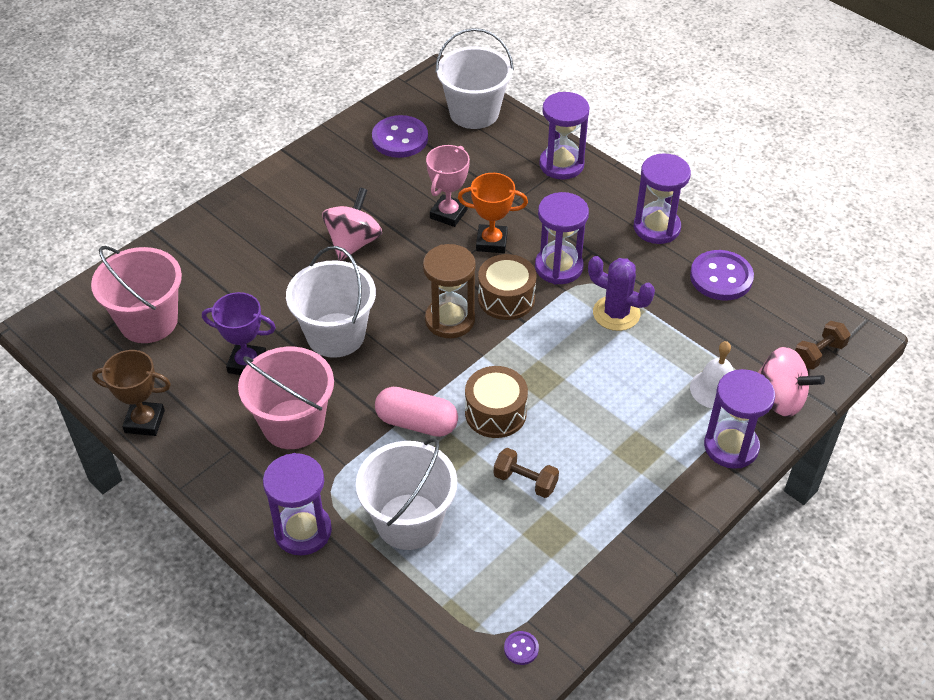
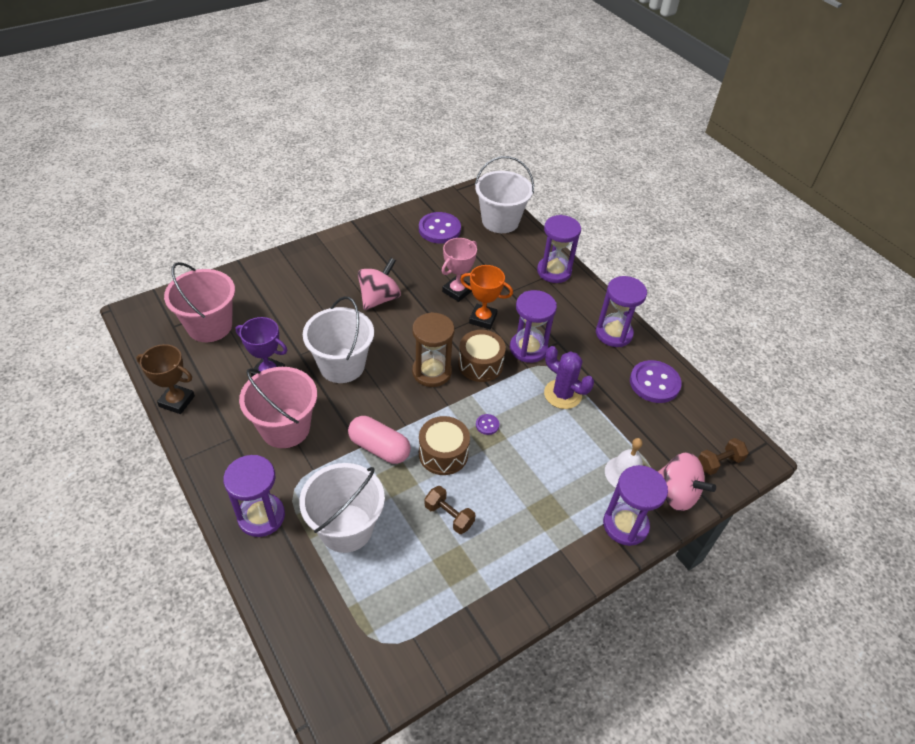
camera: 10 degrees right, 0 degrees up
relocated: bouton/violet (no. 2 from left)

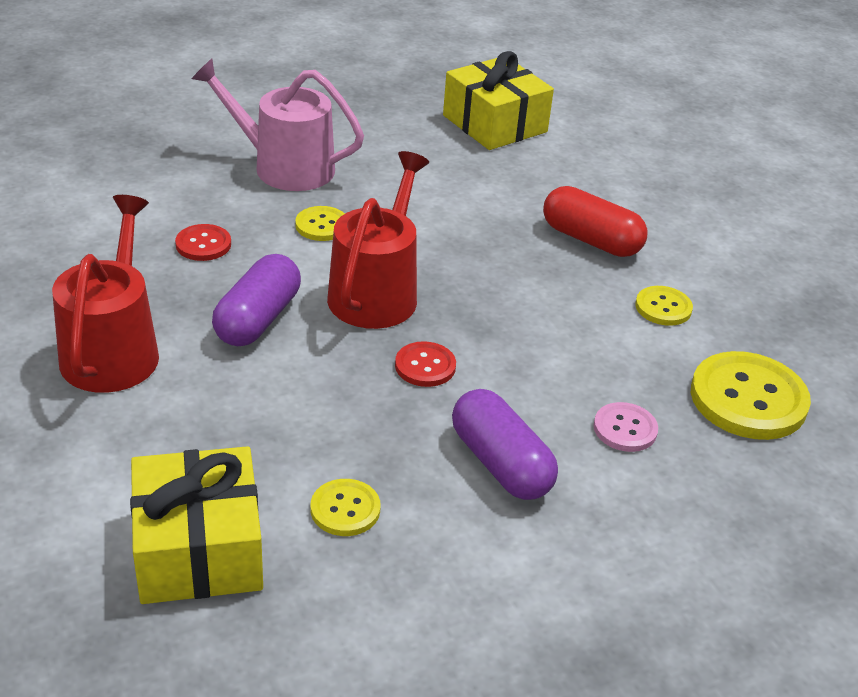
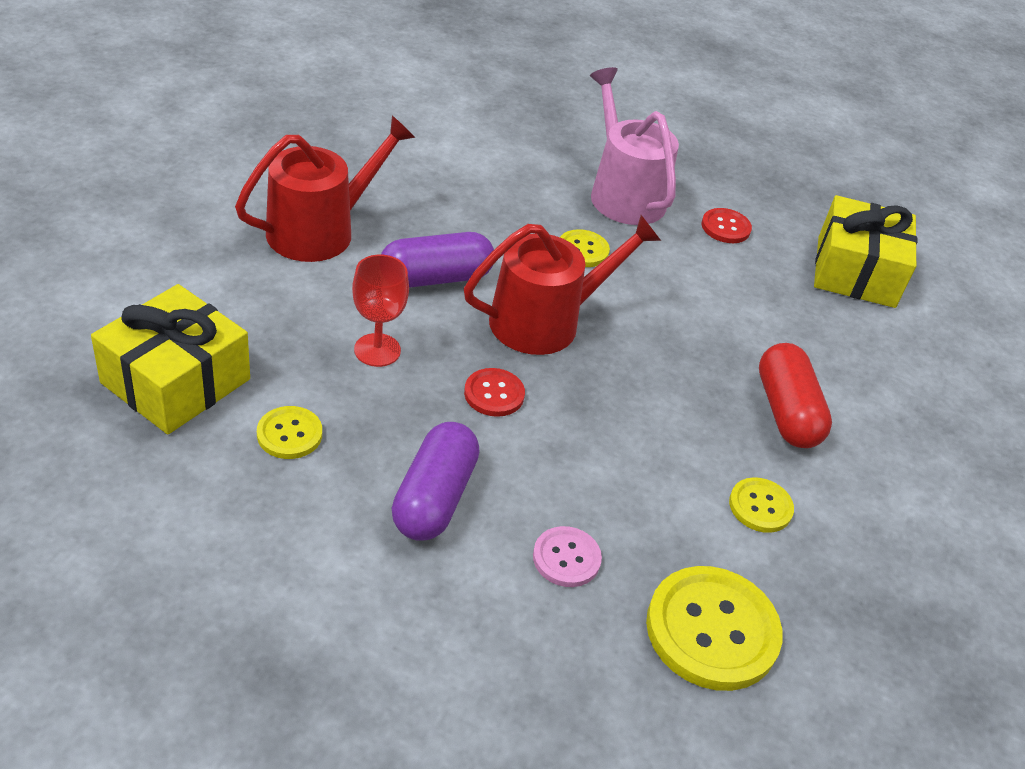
camera: 45 degrees right, 5 degrees up
appeared: verre à pied/rouge
relocated: bouton/rouge (no. 1 from left in the first image) to bouton/rouge (no. 2 from left)

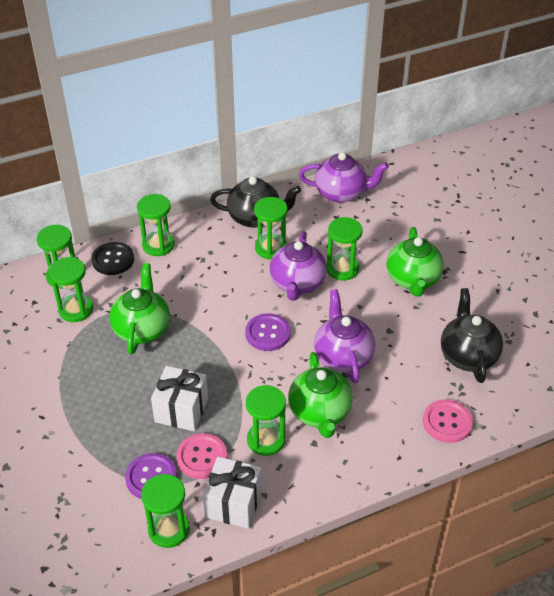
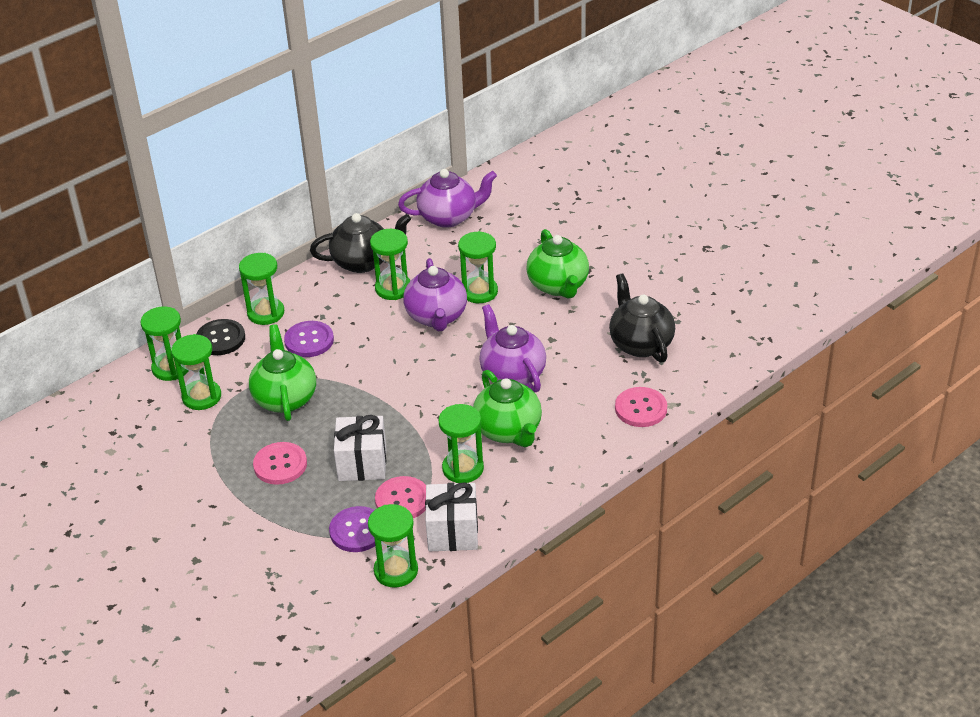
camera: 15 degrees left, 5 degrees down
appeared: bouton/rose (no. 1 from left)
relocated: bouton/violet (no. 2 from left in the first image) to bouton/violet (no. 1 from left)

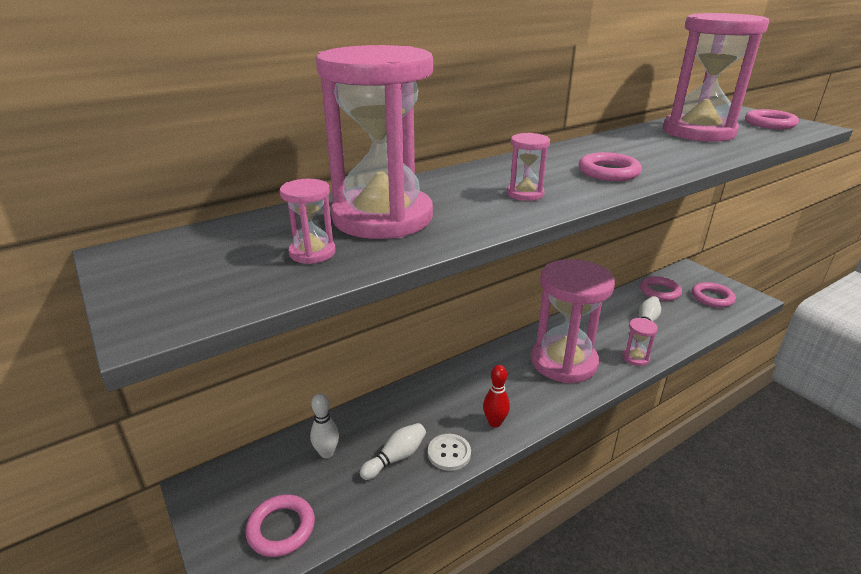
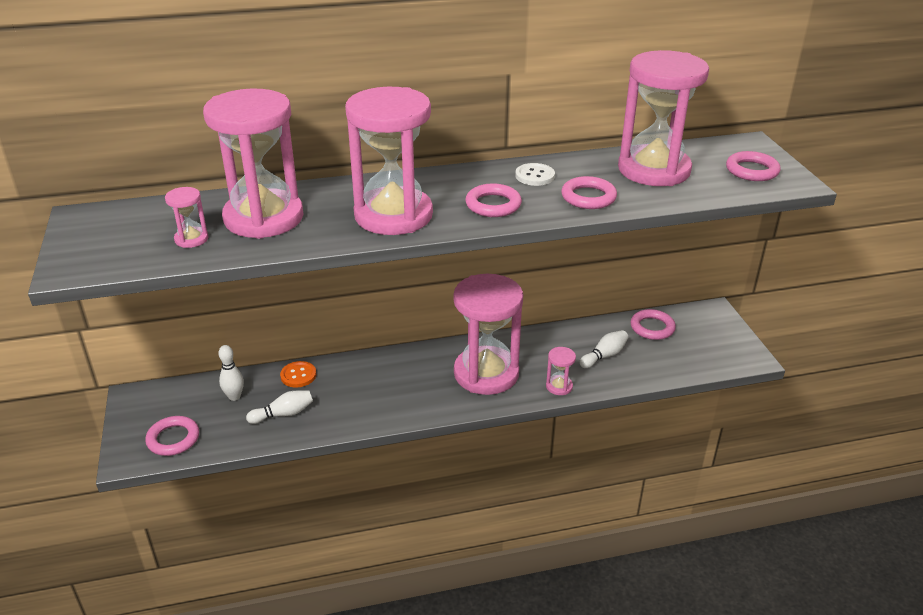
camera: 20 degrees right, 5 degrees up
missing: quille/rouge
appeared: bouton/orange
relocated: bouton/blanc; anneau/rose (no. 4 from left in the first image) to anneau/rose (no. 3 from left)
size: sablier/rose (no. 3 from left) x2.47

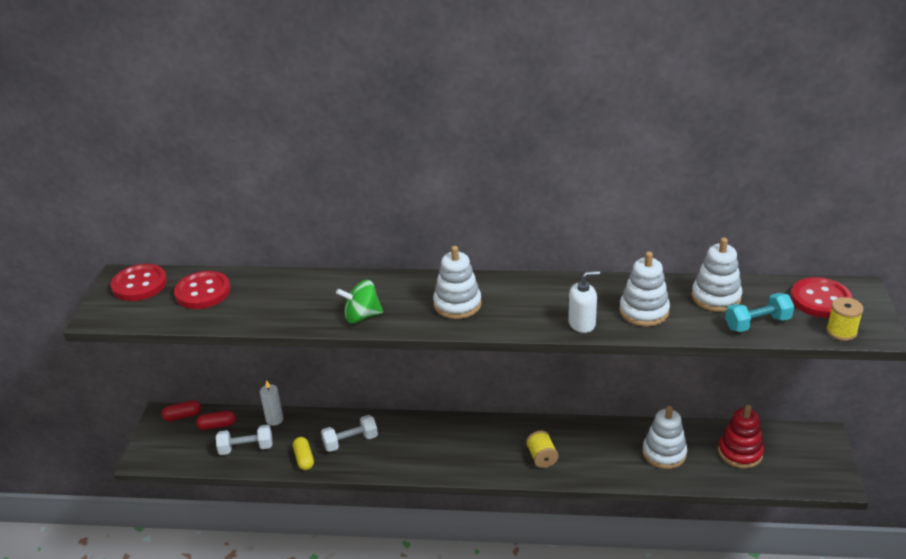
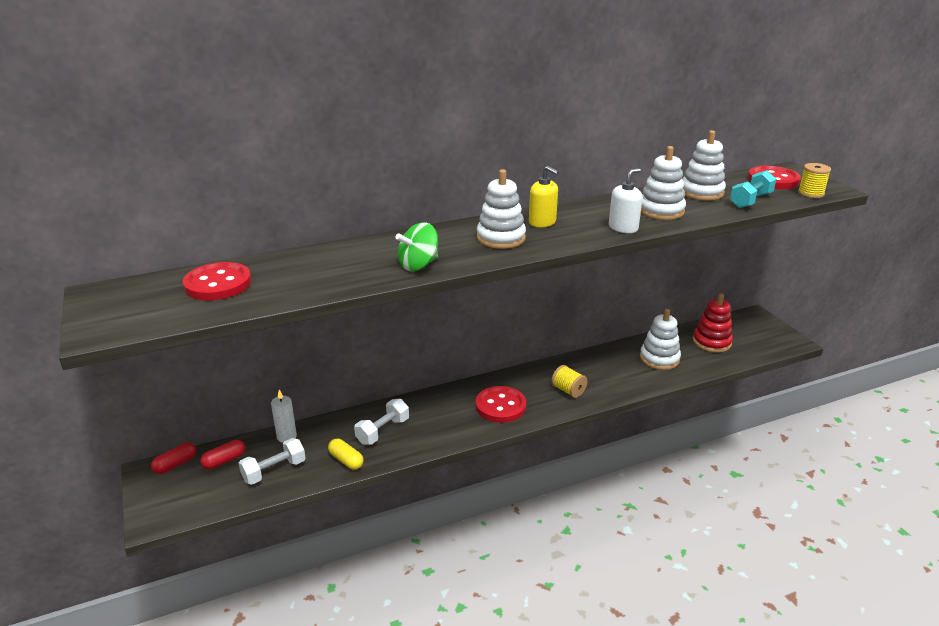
camera: 30 degrees left, 5 degrees down
appeared: distributeur de savon/jaune
relocated: bouton/rouge (no. 1 from left in the first image) to bouton/rouge (no. 2 from left)

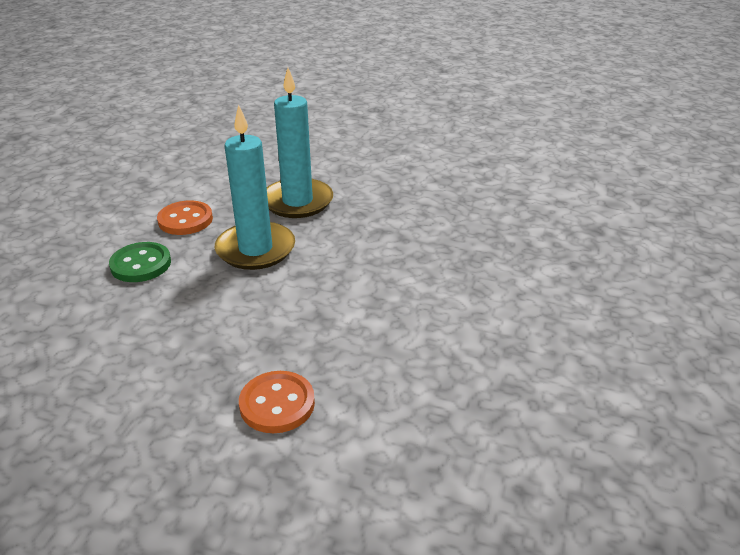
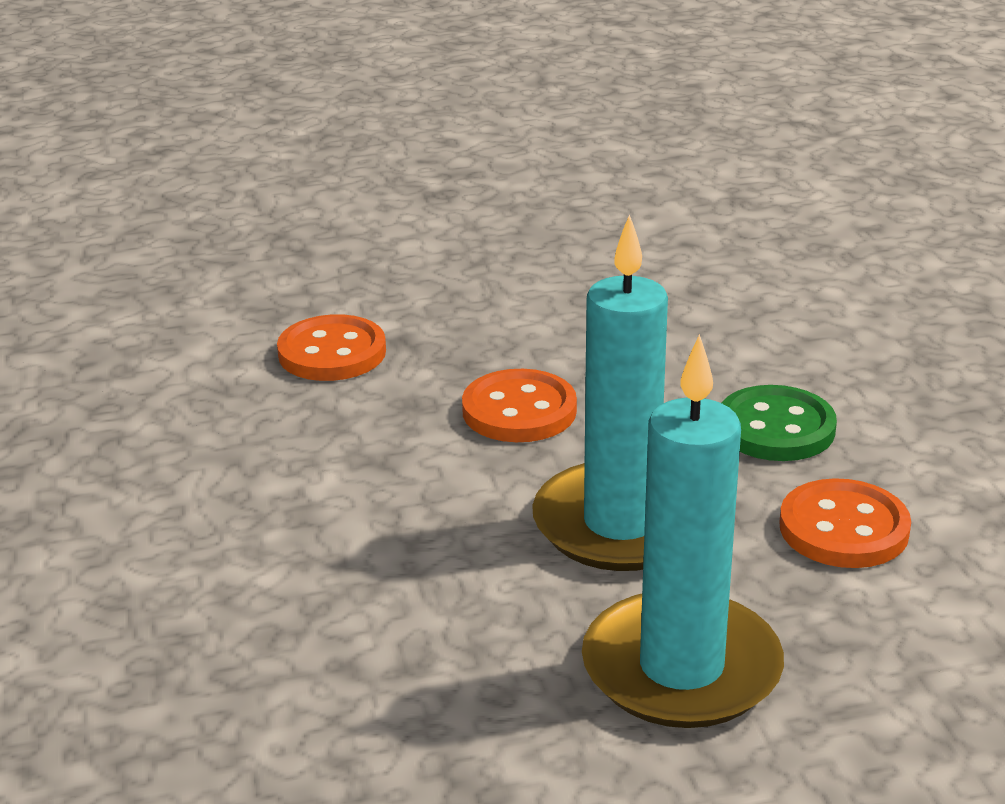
camera: 150 degrees right, 5 degrees down
appeared: bouton/orange (no. 2 from left)

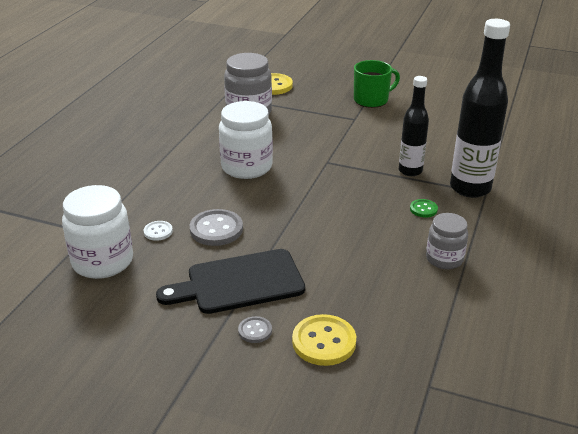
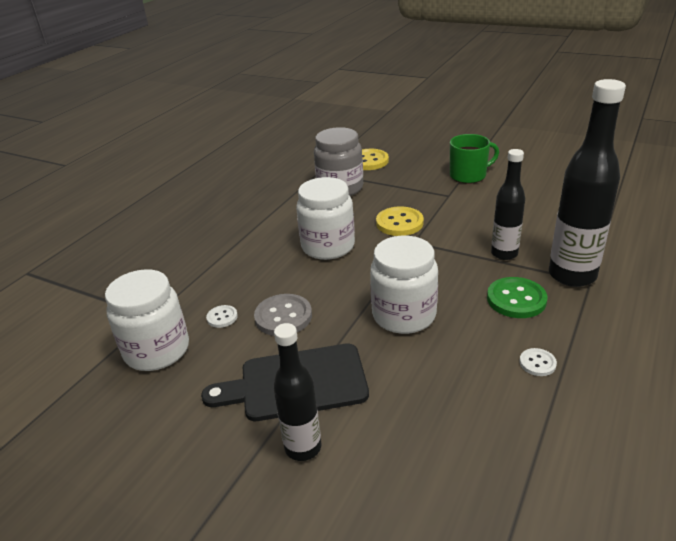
camera: 10 degrees right, 0 degrees up
appeared: bocal/blanc (no. 3 from left)
relocated: bouton/jaune (no. 2 from left)
exchanged: bouton/gris (no. 2 from left) to bouteille/noir (no. 1 from left); bocal/gris (no. 2 from left) to bouton/blanc (no. 2 from left)
size: bouton/vert x1.86

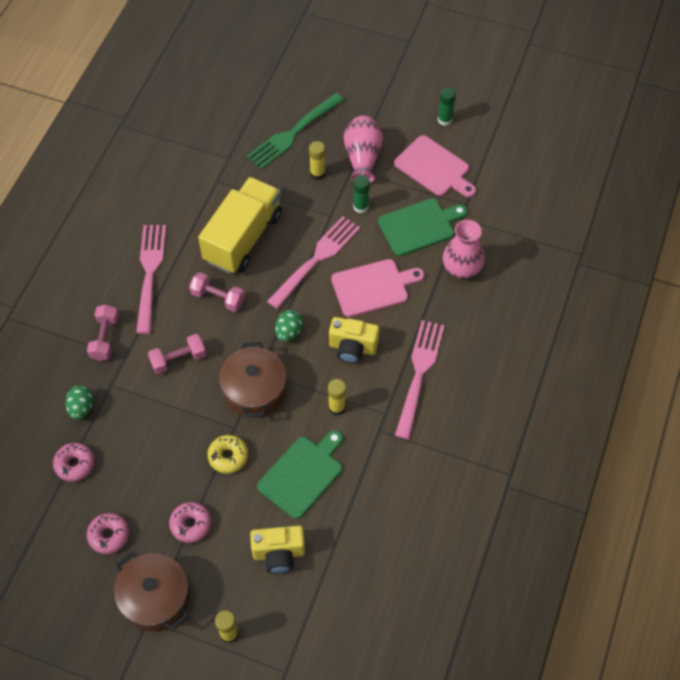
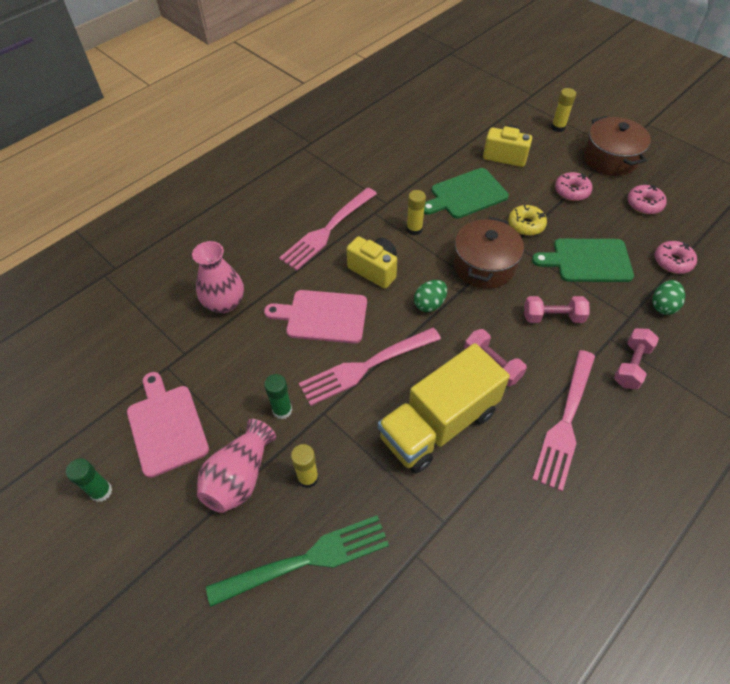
camera: 155 degrees left, 5 degrees down
relocated: planche à découper/vert (no. 2 from left)

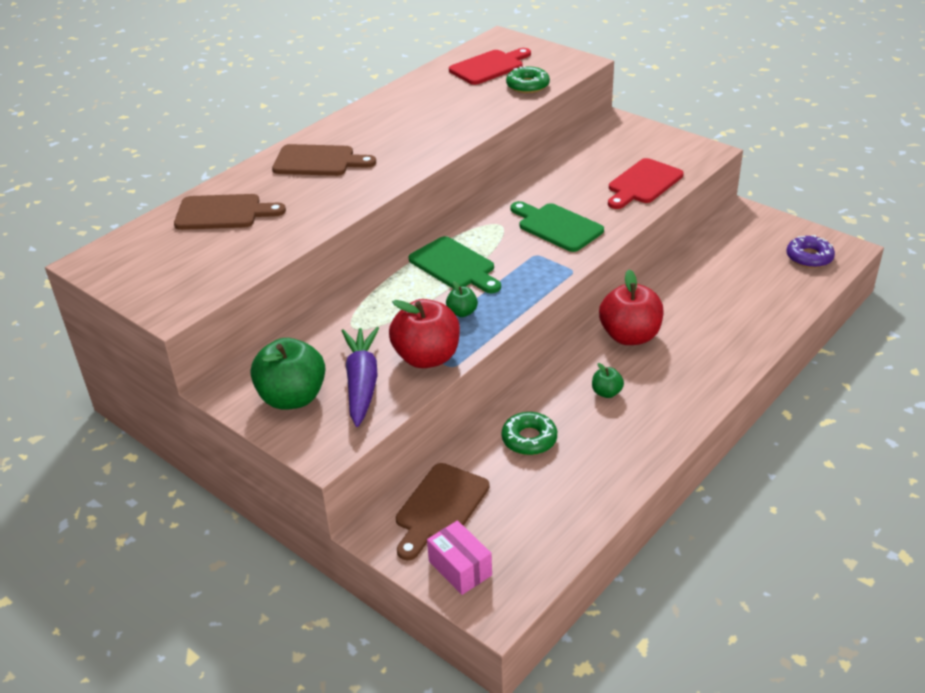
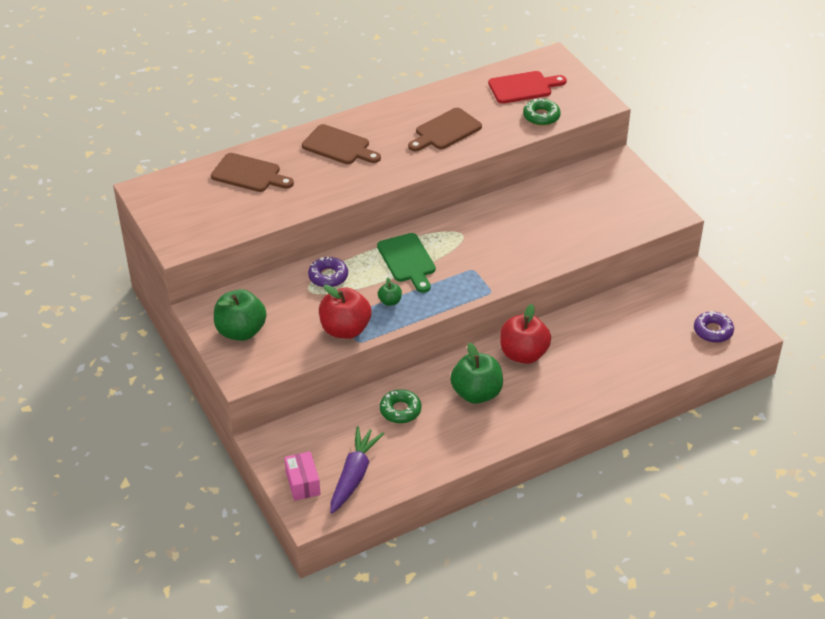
camera: 20 degrees right, 5 degrees up
missing: planche à découper/vert (no. 2 from left); planche à découper/rouge (no. 2 from left)
appeared: beignet/violet (no. 1 from left)
relocated: carotte/violet; planche à découper/marron (no. 3 from left)
size: pomme/vert (no. 3 from left) x2.13

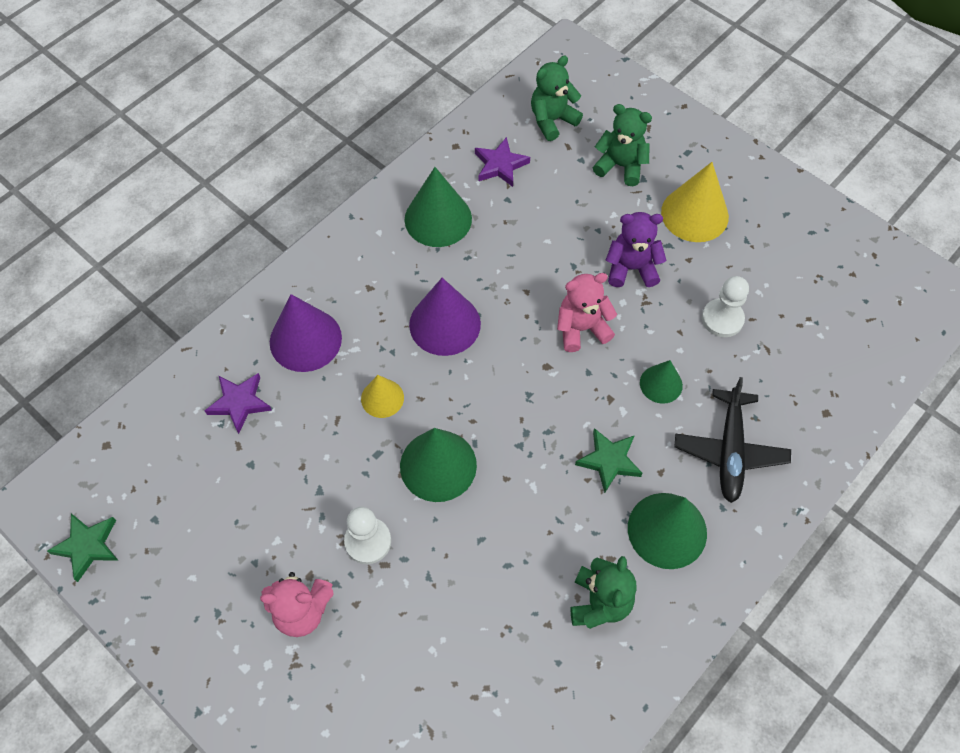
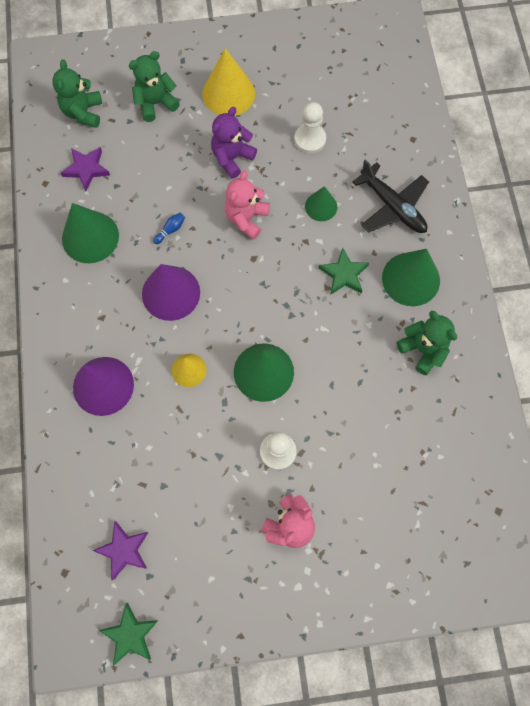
camera: 50 degrees left, 10 degrees up
appeared: quille/bleu
relocated: étoile/violet (no. 1 from left in the first image) to étoile/violet (no. 2 from left)

